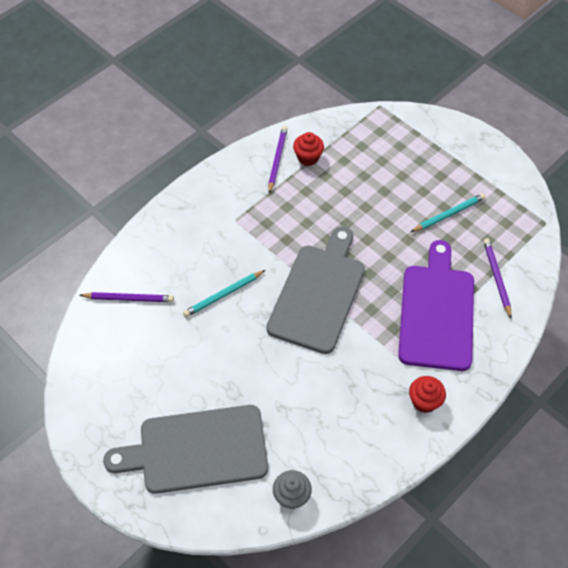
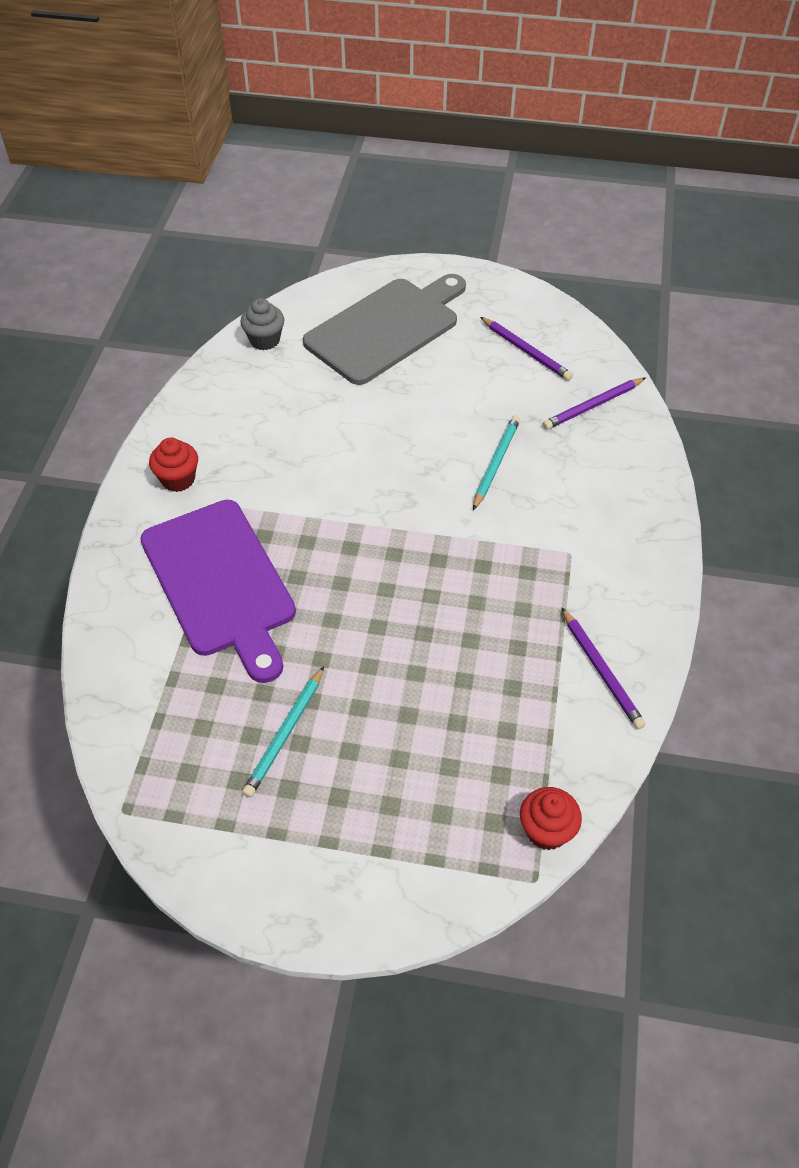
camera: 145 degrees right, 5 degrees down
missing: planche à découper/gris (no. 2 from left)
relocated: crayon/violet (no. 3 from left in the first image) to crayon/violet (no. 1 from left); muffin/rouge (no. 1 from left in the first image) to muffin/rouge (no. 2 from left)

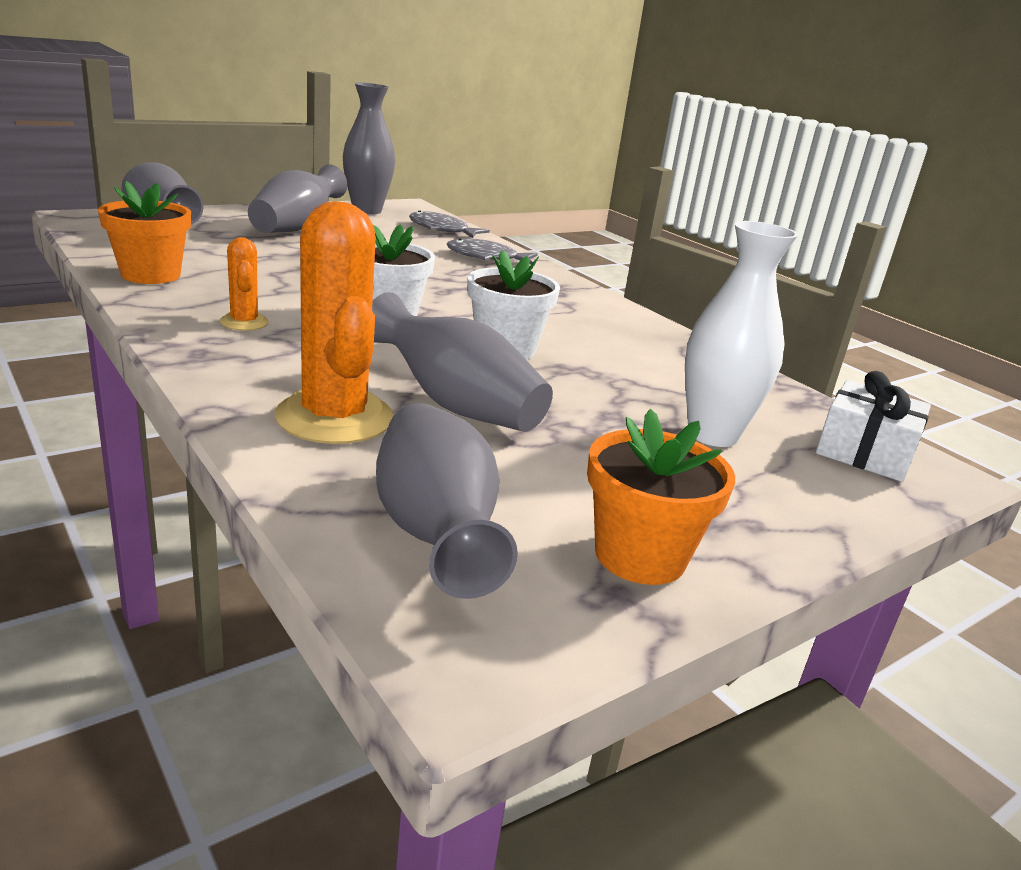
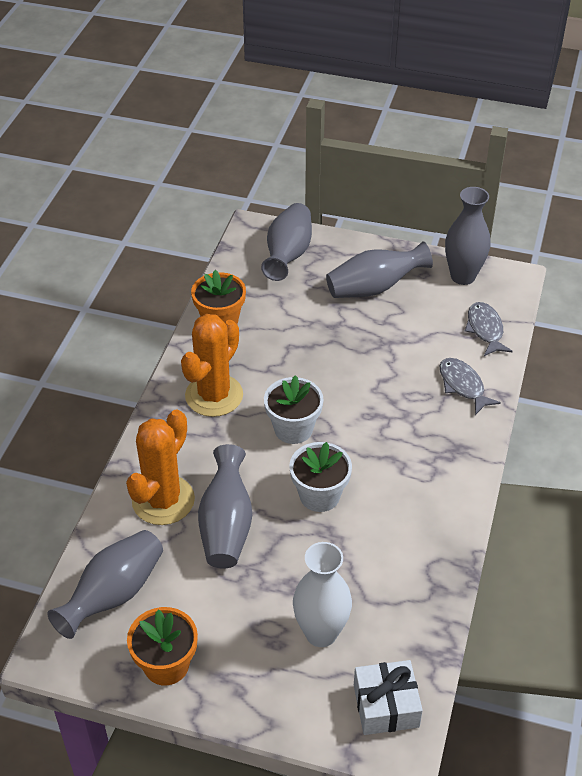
camera: 55 degrees right, 20 degrees up
size: cactus/orange (no. 1 from left in the first image) x2.02

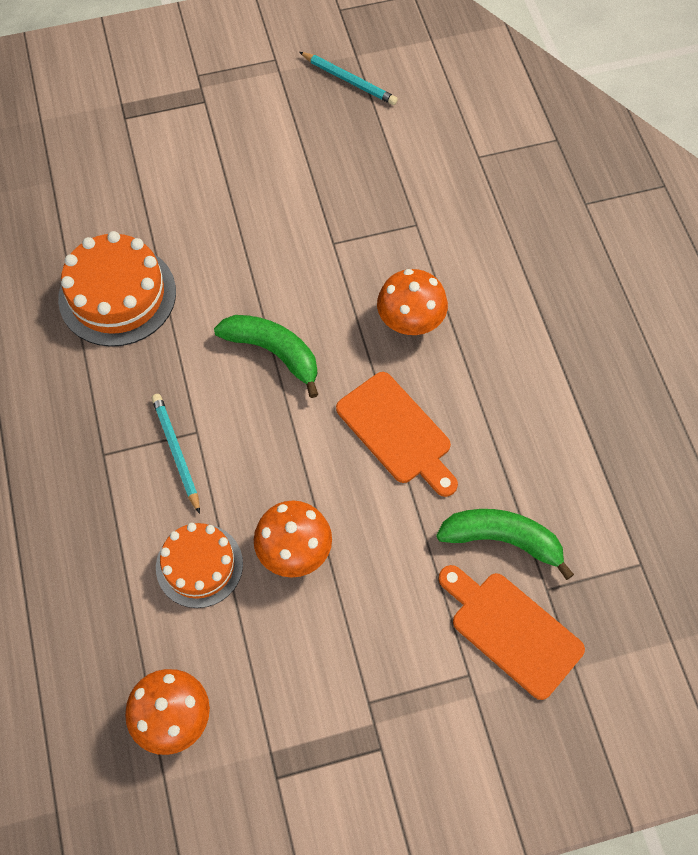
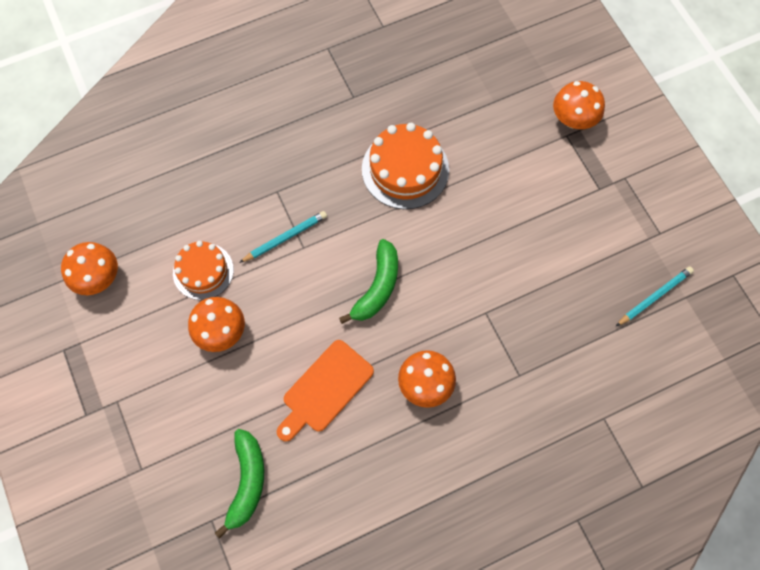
camera: 80 degrees right, 5 degrees up
missing: planche à découper/orange (no. 2 from left)
appeared: champignon/orange (no. 4 from left)
spun: crayon/turquoise (no. 2 from left) 150 degrees counterclockwise

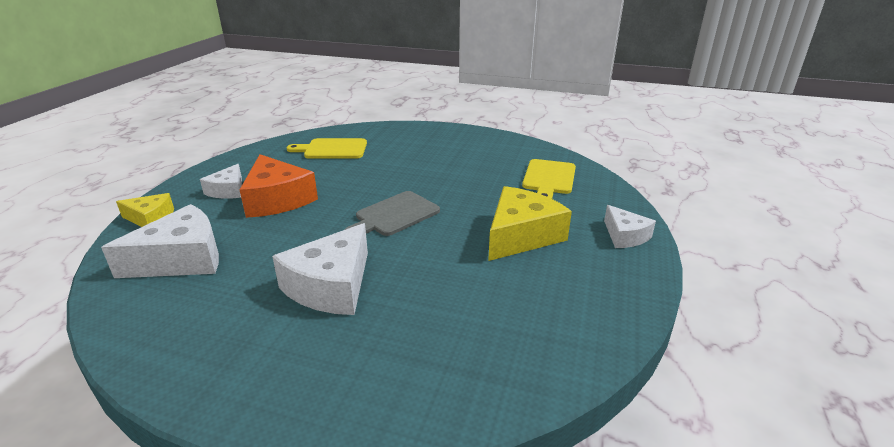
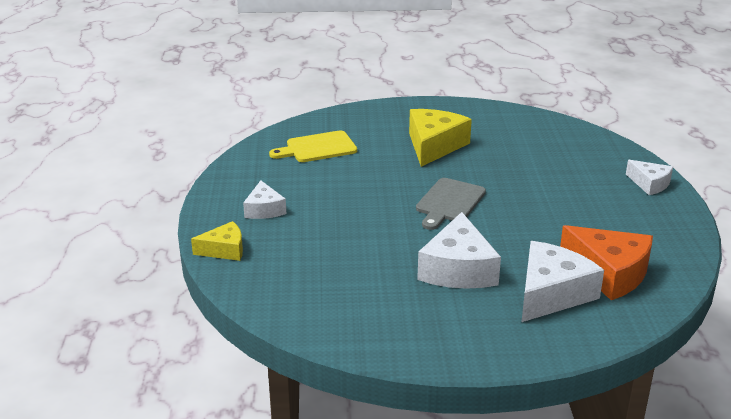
camera: 20 degrees left, 0 degrees up
missing: planche à découper/jaune (no. 2 from left)
relocated: fromage/jaune (no. 2 from left); fromage/blanc (no. 1 from left in the first image) to fromage/blanc (no. 3 from left); fromage/orange

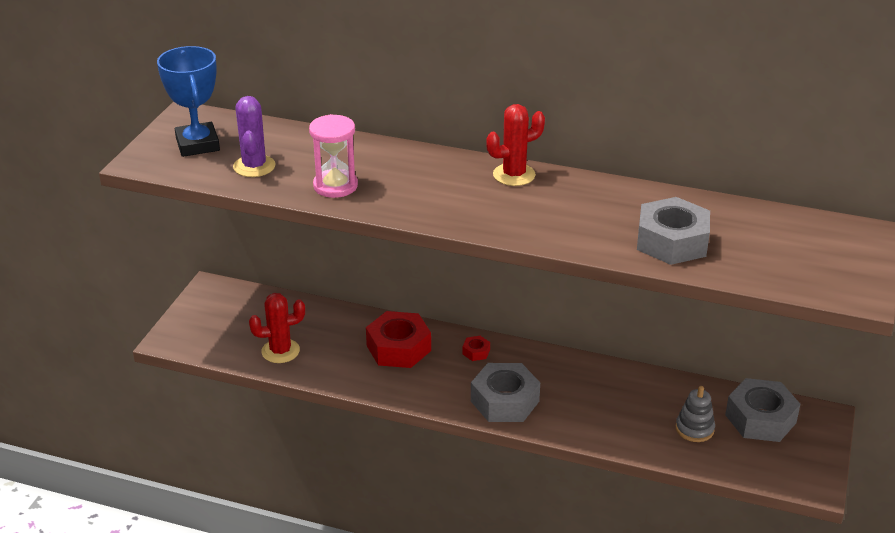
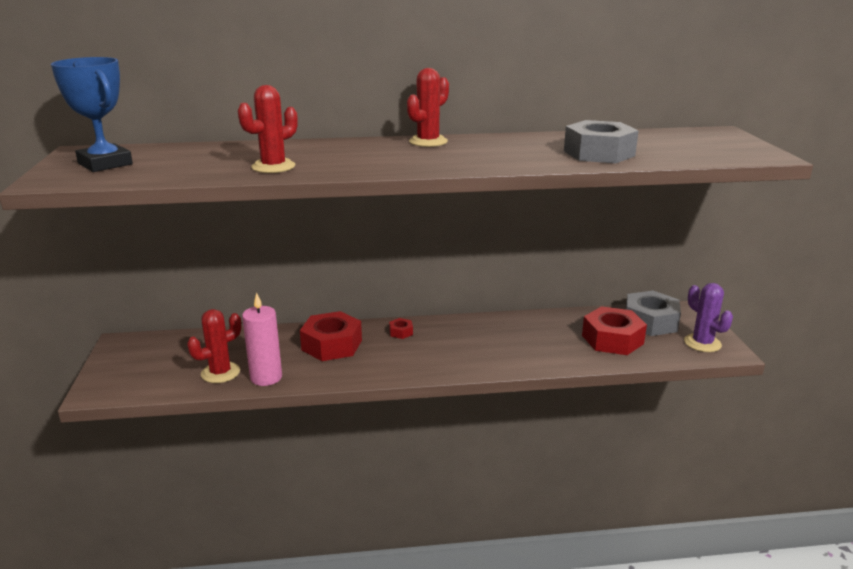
camera: 25 degrees left, 10 degrees down
missing: écrou/gris (no. 1 from left)
appeared: bougie/rose
relocated: cactus/violet
exchanged: sablier/rose to cactus/rouge (no. 2 from left); jouet à empiler/gris to écrou/rouge (no. 3 from left)

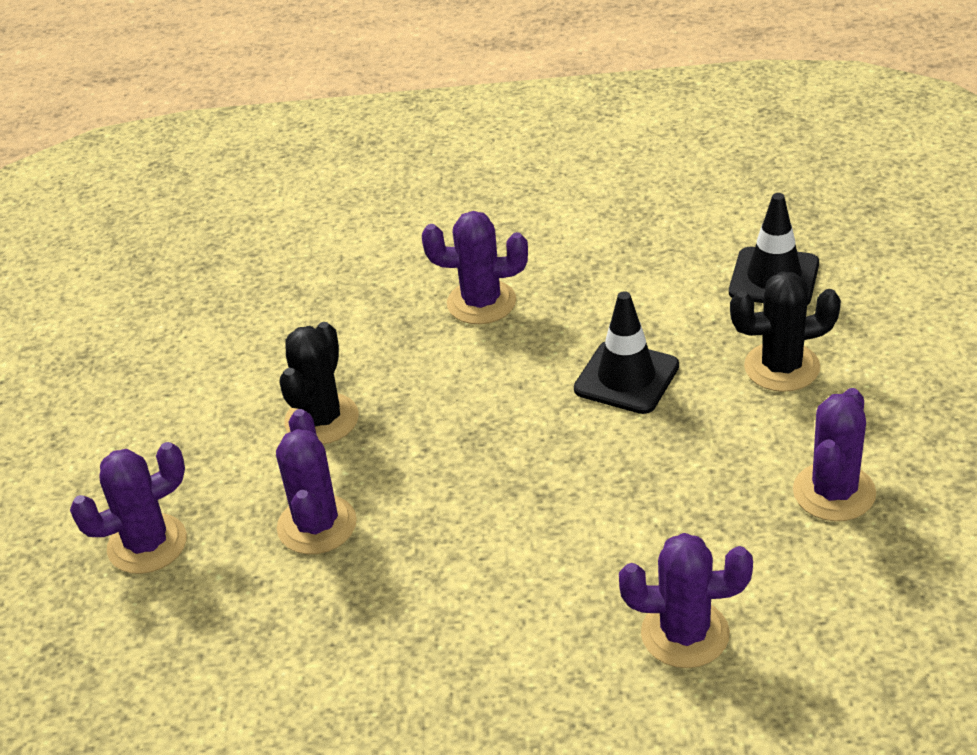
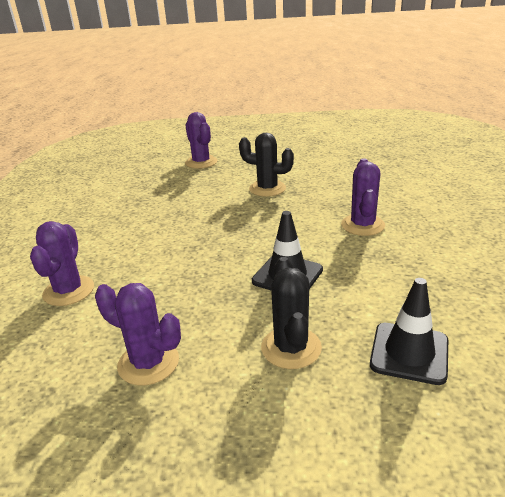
camera: 90 degrees right, 10 degrees down
missing: cactus/violet (no. 2 from left)

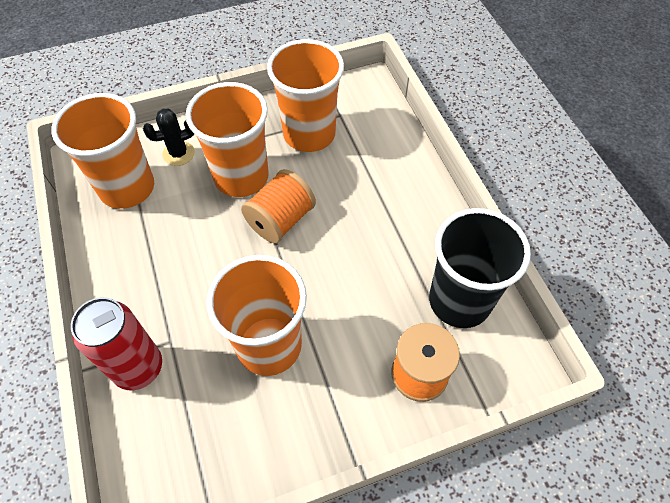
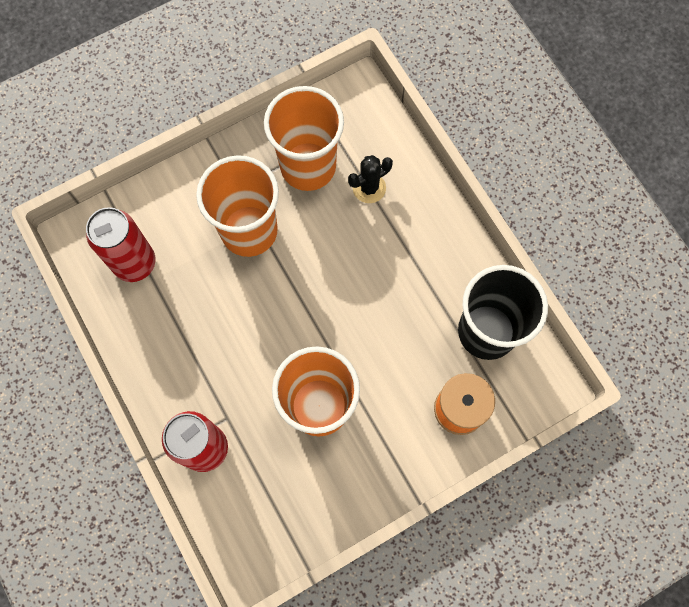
camera: 10 degrees left, 15 degrees up
missing: bobine/orange (no. 1 from left)
relocated: cactus/noir
exchanged: gobelet/orange (no. 1 from left) to canette/rouge (no. 1 from left)

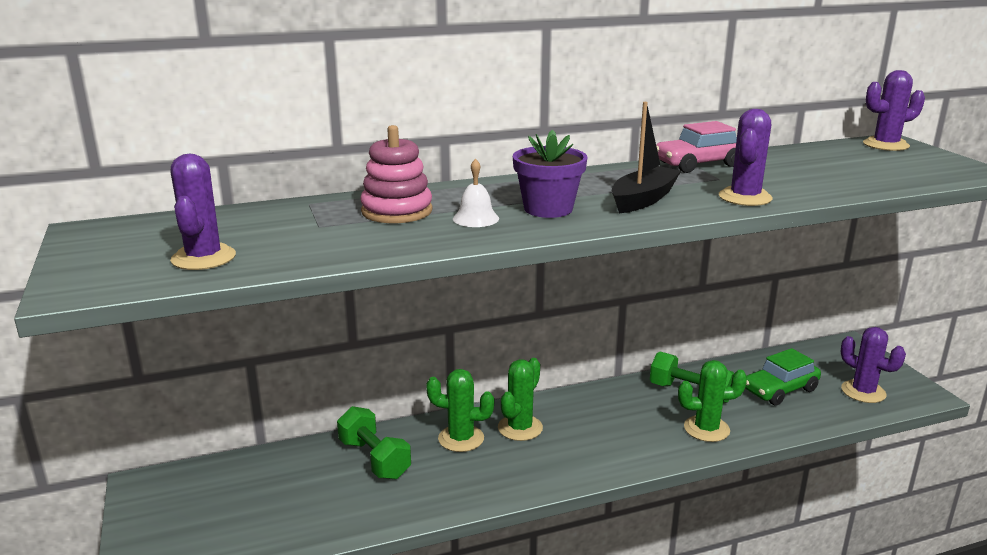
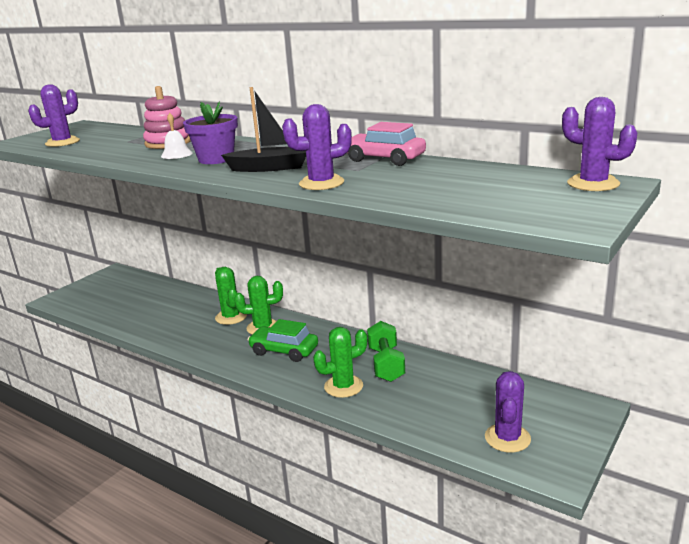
camera: 55 degrees right, 0 degrees up
missing: haltère/vert (no. 1 from left)
relocated: voiture/vert
spun: cactus/vert (no. 3 from left) 75 degrees counterclockwise

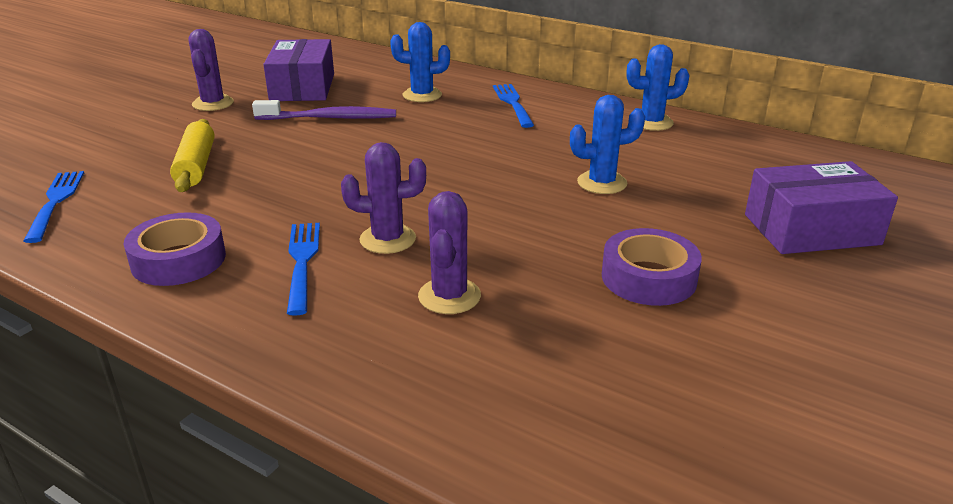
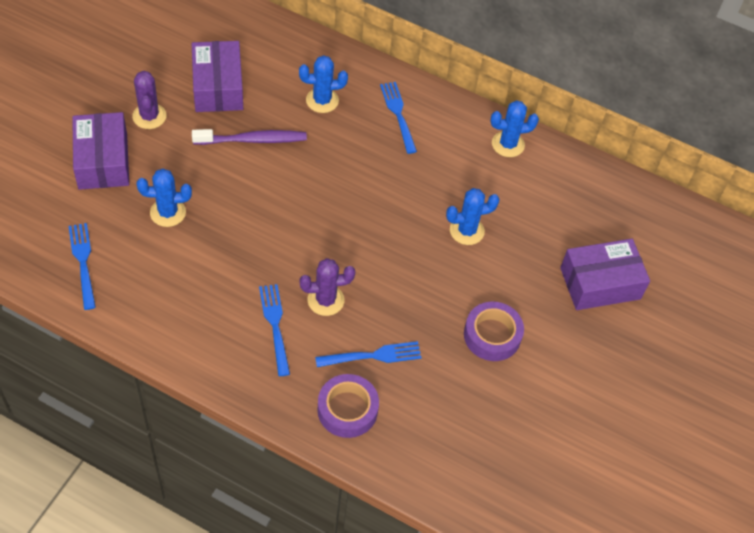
camera: 10 degrees left, 25 degrees up
appeared: boîte/violet (no. 1 from left)
relocated: ruban adhésif/violet (no. 1 from left)
exchanged: rouleau à pâtisserie/jaune to cactus/bleu (no. 1 from left); cactus/violet (no. 3 from left) to fourchette/bleu (no. 3 from left)

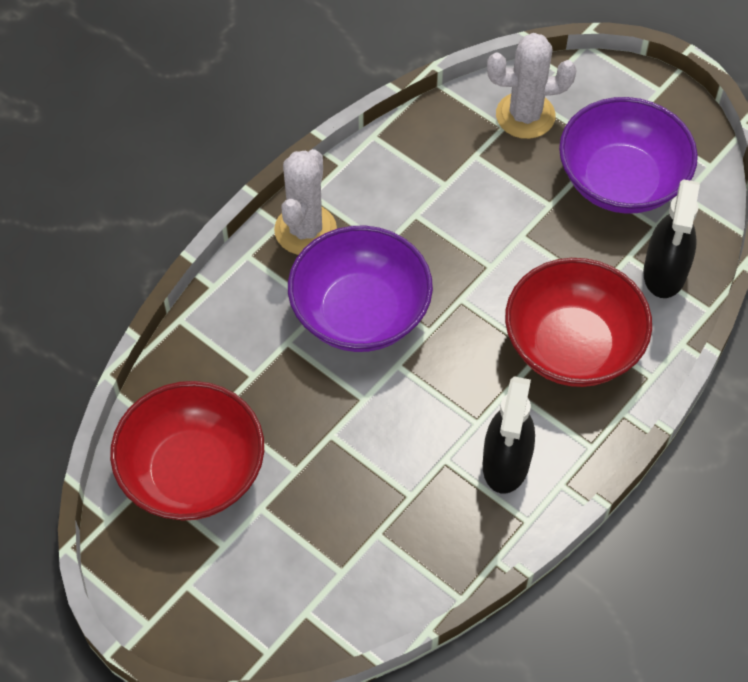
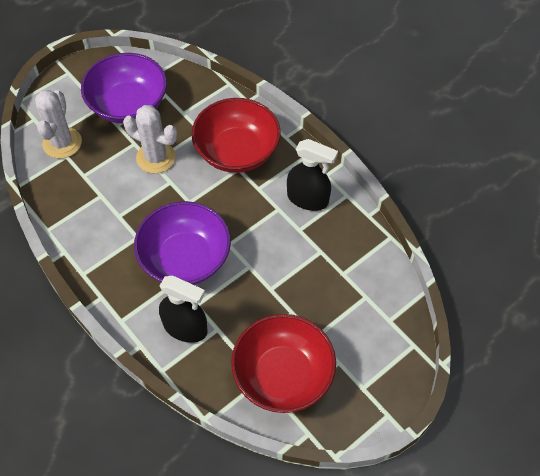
camera: 80 degrees left, 0 degrees up
relocated: cactus/blanc (no. 1 from left in the first image) to cactus/blanc (no. 2 from left); vaporisateur/noir (no. 2 from left in the first image) to vaporisateur/noir (no. 1 from left)

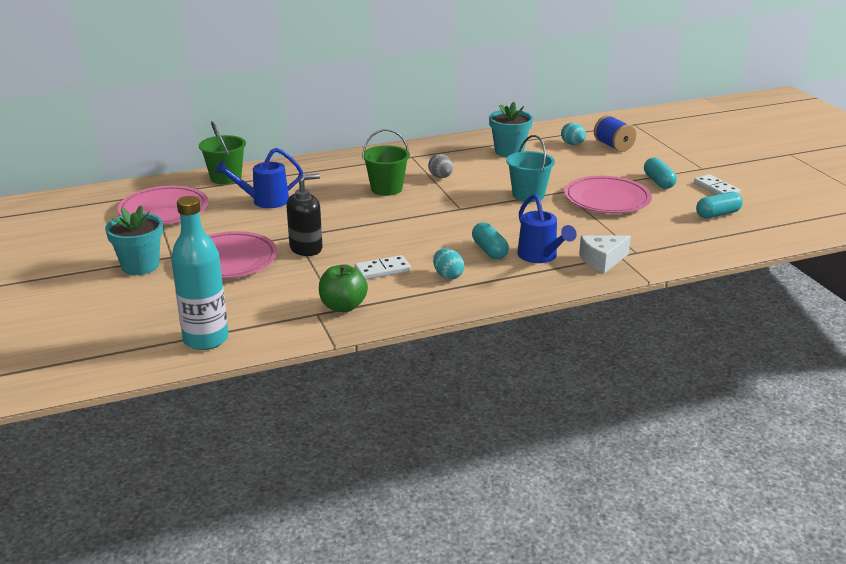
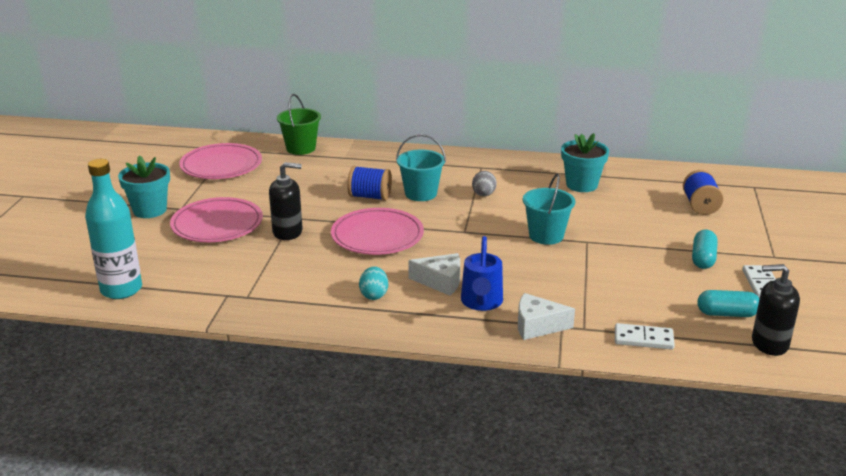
camera: 30 degrees right, 0 degrees up
missing: arrosoir/bleu (no. 1 from left); pomme/vert; œuf/turquoise (no. 2 from left)
appeared: bobine/bleu (no. 1 from left); distributeur de savon/noir (no. 2 from left)
relocated: assiette/rose (no. 3 from left); domino/blanc (no. 1 from left)
exchanged: gélule/turquoise (no. 1 from left) to fromage/blanc (no. 1 from left)
colour: seau/vert (no. 2 from left) to seau/turquoise (no. 1 from left)

